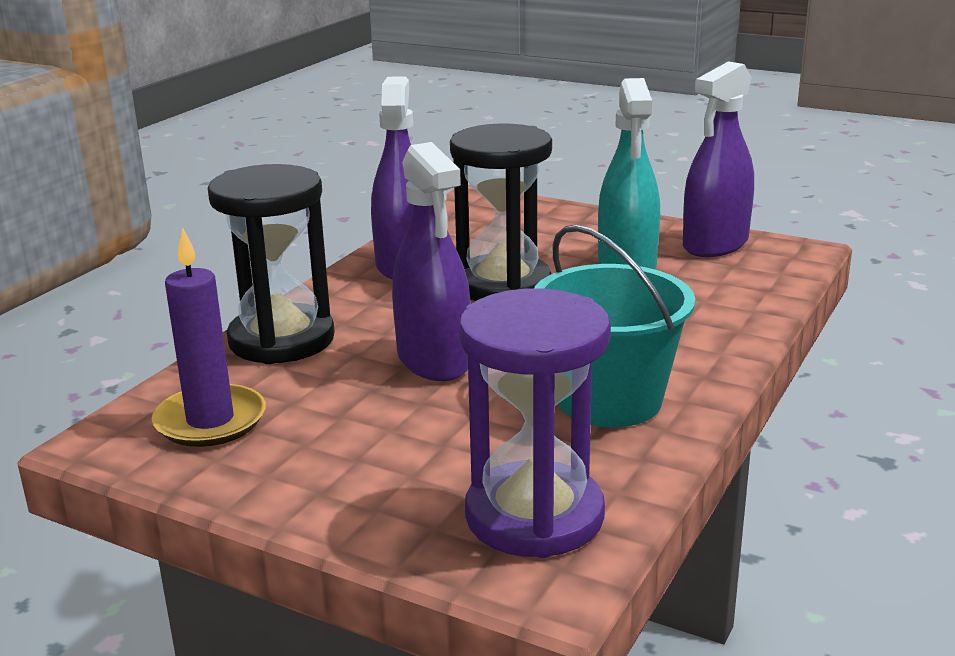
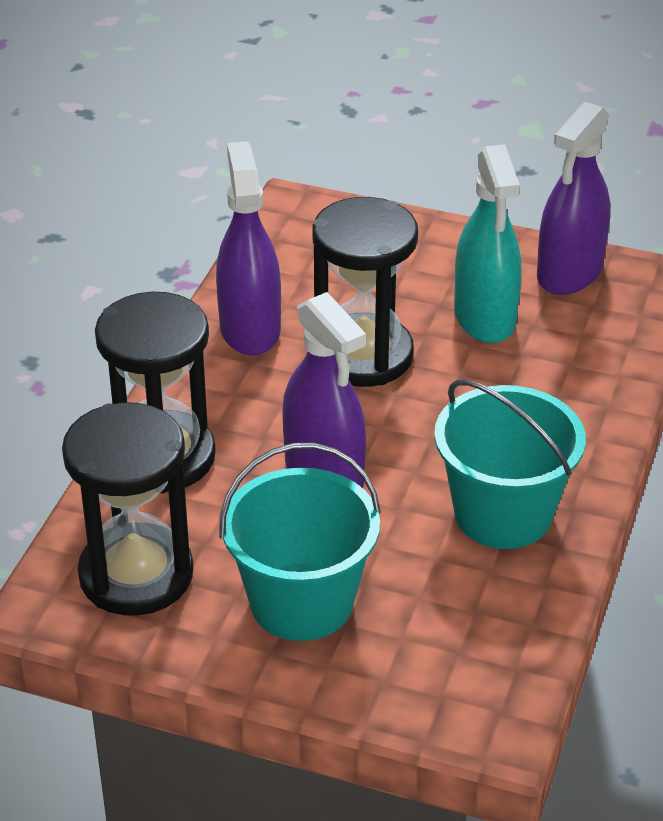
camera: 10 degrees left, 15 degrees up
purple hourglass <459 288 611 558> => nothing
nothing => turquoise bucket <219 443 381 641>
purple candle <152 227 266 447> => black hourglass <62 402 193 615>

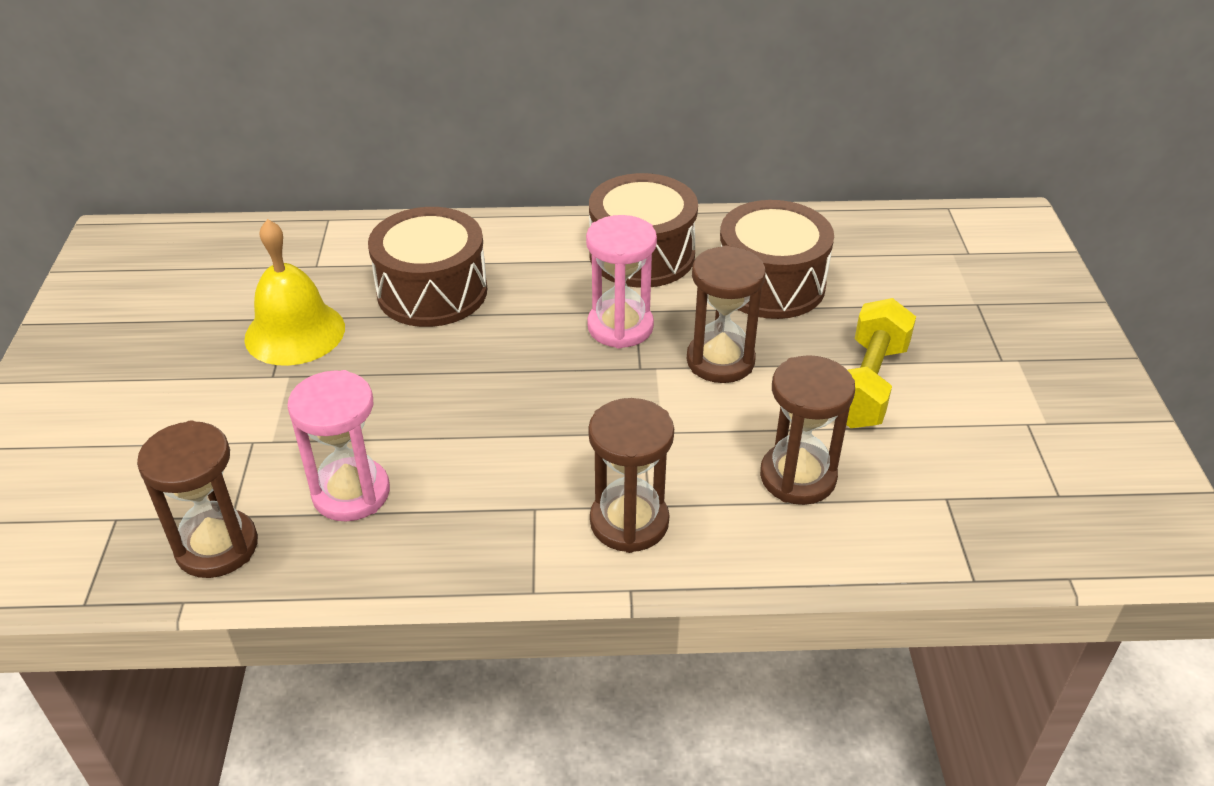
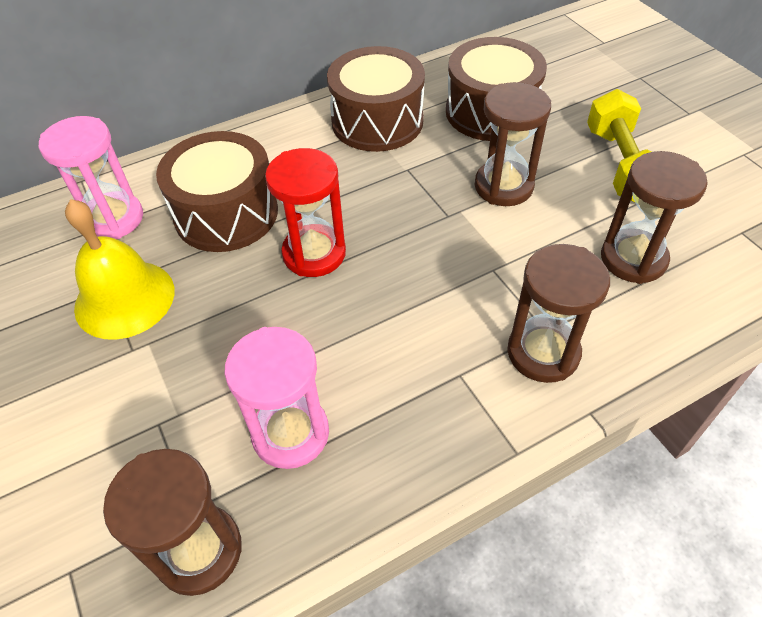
camera: 25 degrees left, 10 degrees up
nothing => red hourglass <265 148 346 277>
pink hourglass <586 215 657 349> => pink hourglass <39 116 143 239>, move

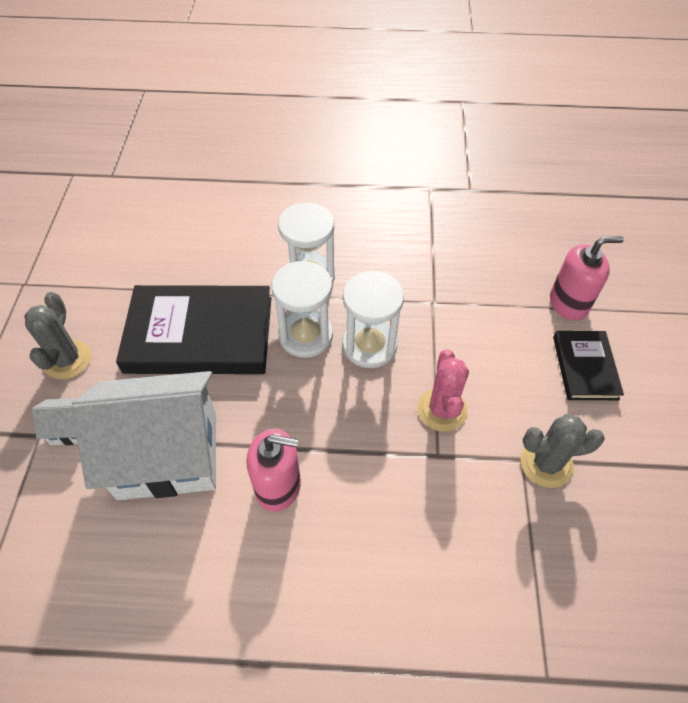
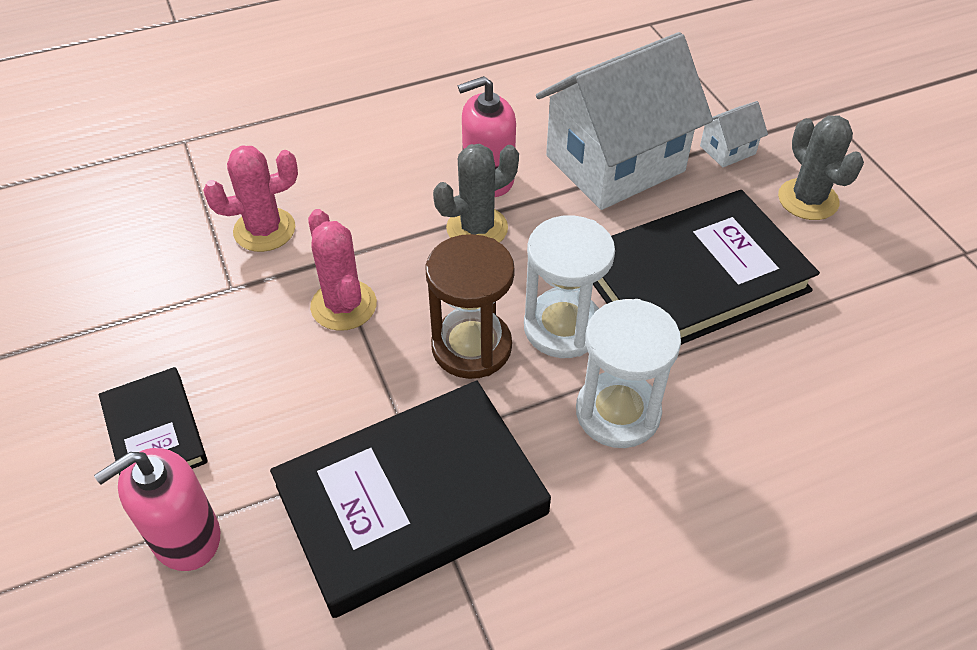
camera: 155 degrees right, 5 degrees down
nothing => pink cactus <203 145 298 252>
nothing => black book <270 381 551 618>
grey cactus <520 414 605 488> => grey cactus <433 144 519 243>, move
white hourglass <342 271 404 368> => brown hourglass <425 234 515 379>

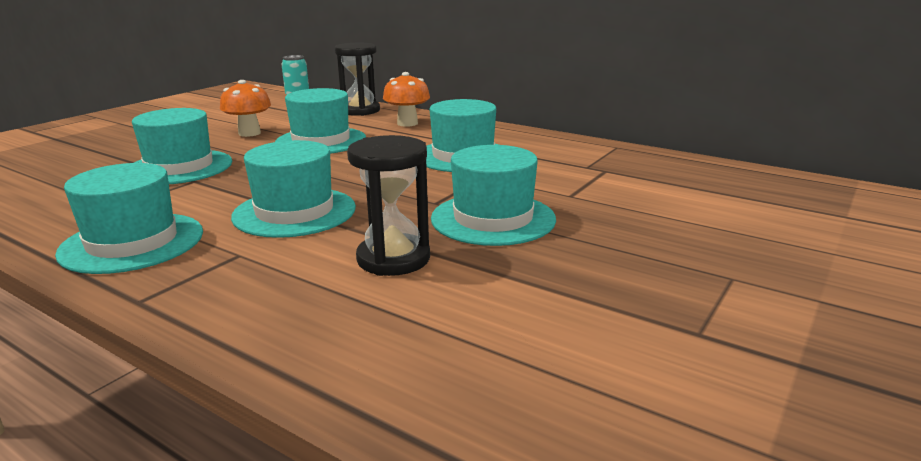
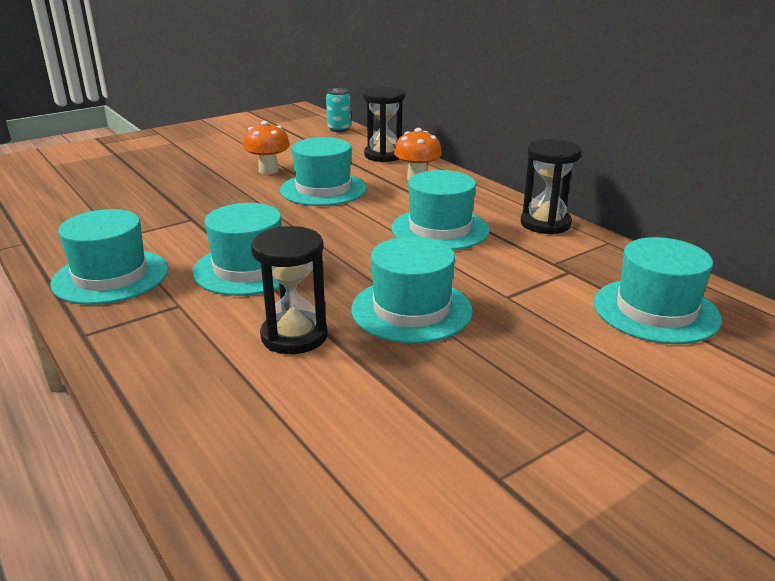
camera: 20 degrees right, 5 degrees up
nothing => black hourglass <521 139 582 235>
turquoise hat <132 108 232 184> => turquoise hat <594 237 722 344>, move

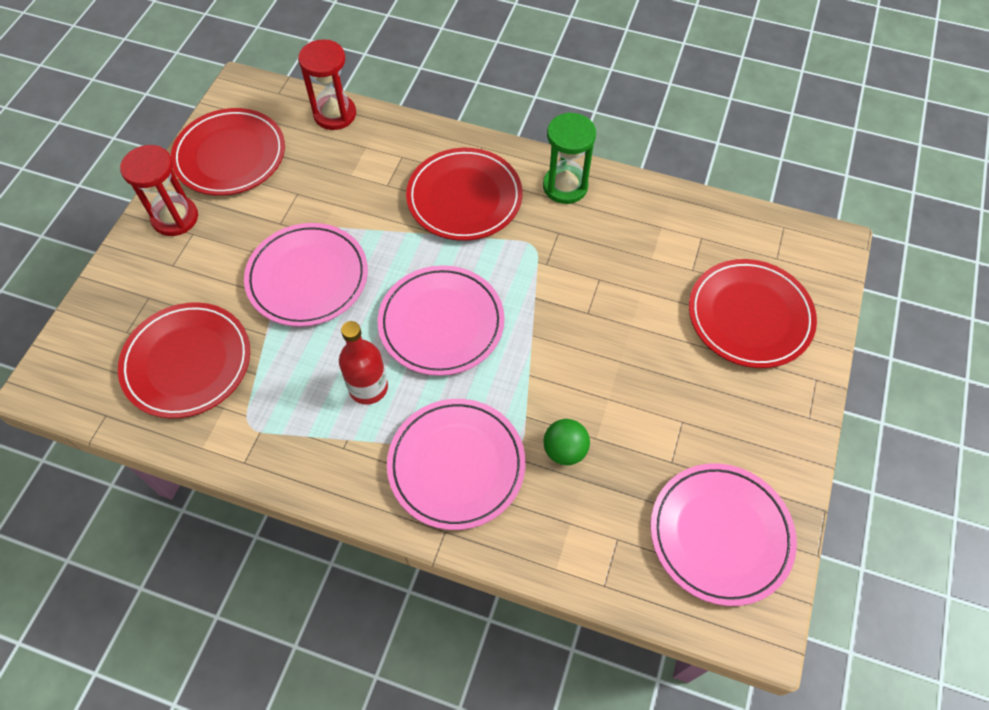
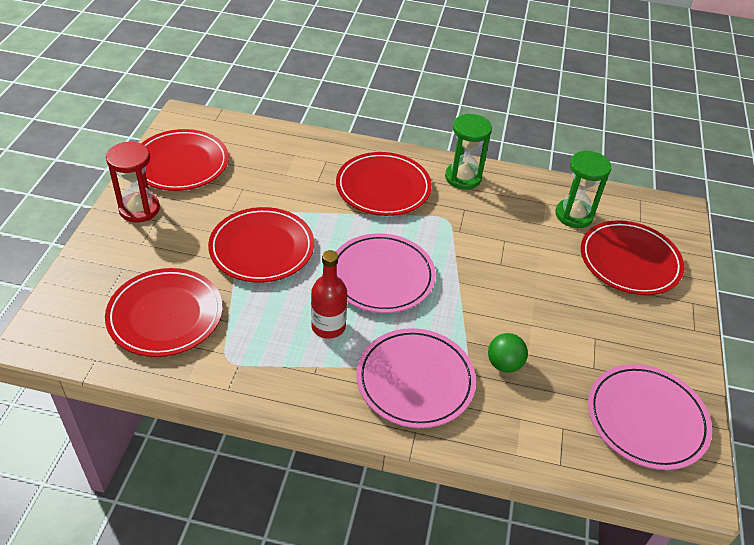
camera: 10 degrees left, 15 degrees down
red hourglass <298 39 356 130> => nothing
nothing => green hourglass <555 150 611 228>
pink plate <244 223 368 327> => red plate <208 207 314 283>

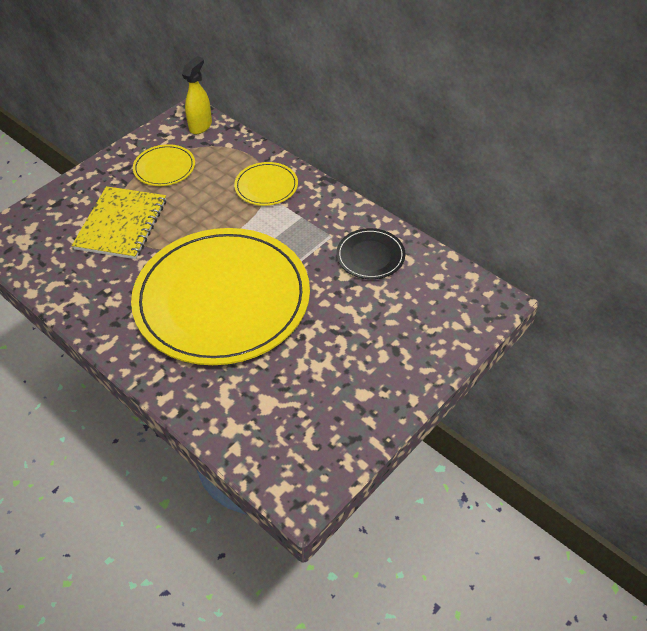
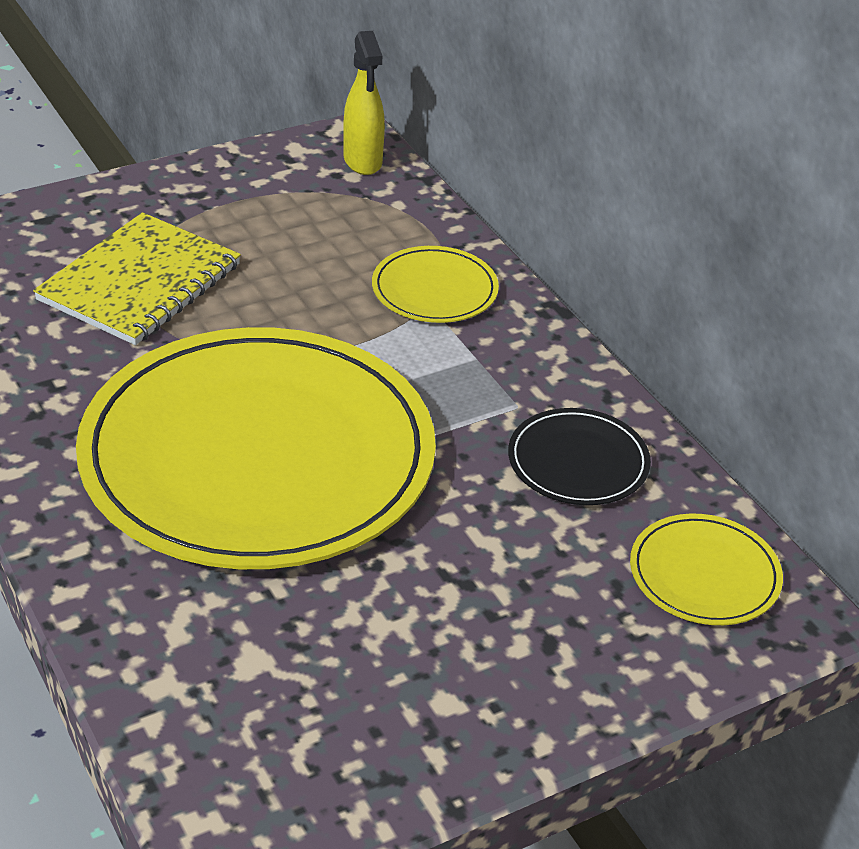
camera: 15 degrees right, 10 degrees down
yellow plate <133 144 195 186> => yellow plate <630 514 783 625>, move
yellow spray bottle <182 56 212 134> => yellow spray bottle <343 31 385 175>, 120 degrees clockwise

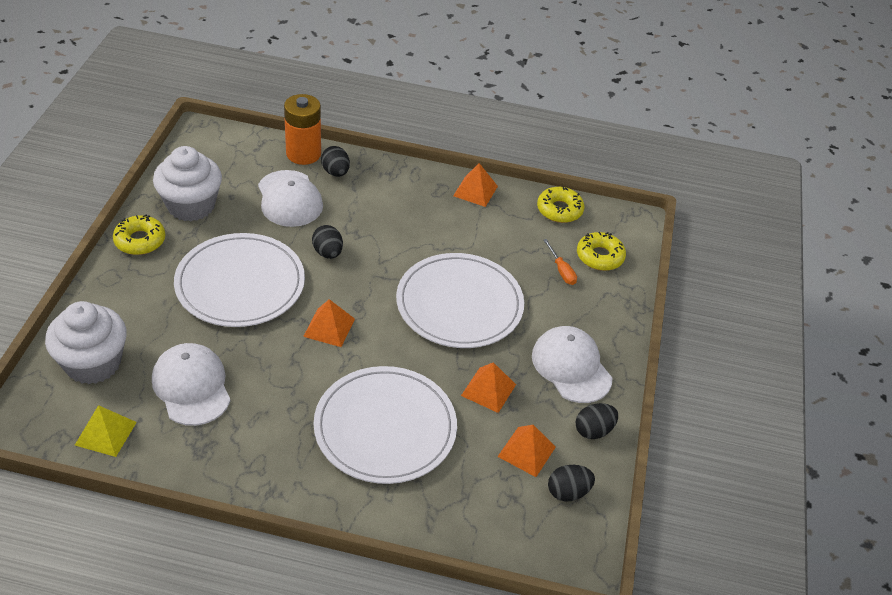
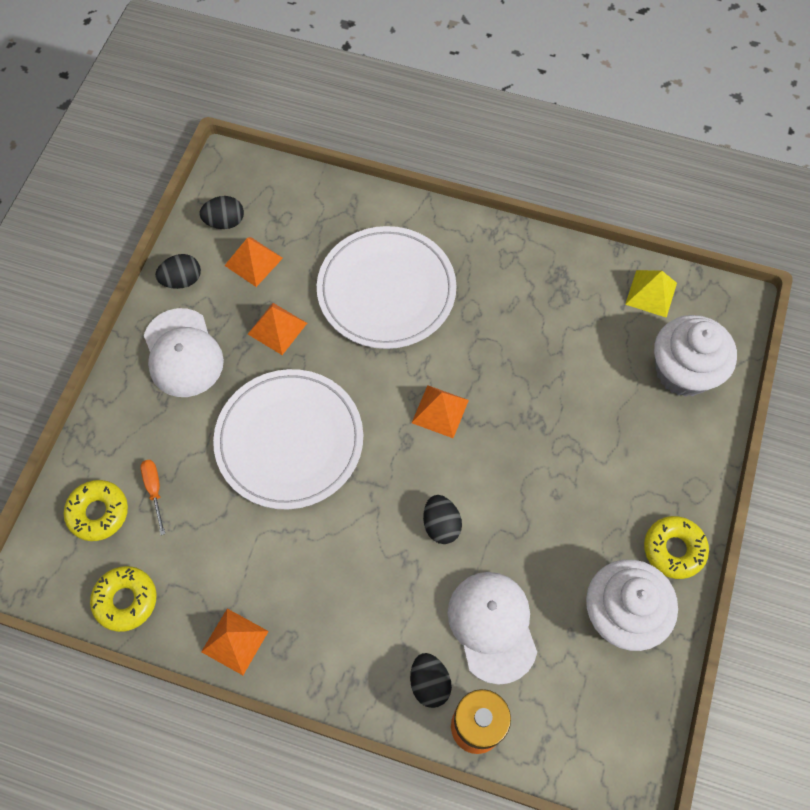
camera: 170 degrees left, 20 degrees up
white cap <152 343 231 426> => nothing
white plate <174 233 305 327> => nothing

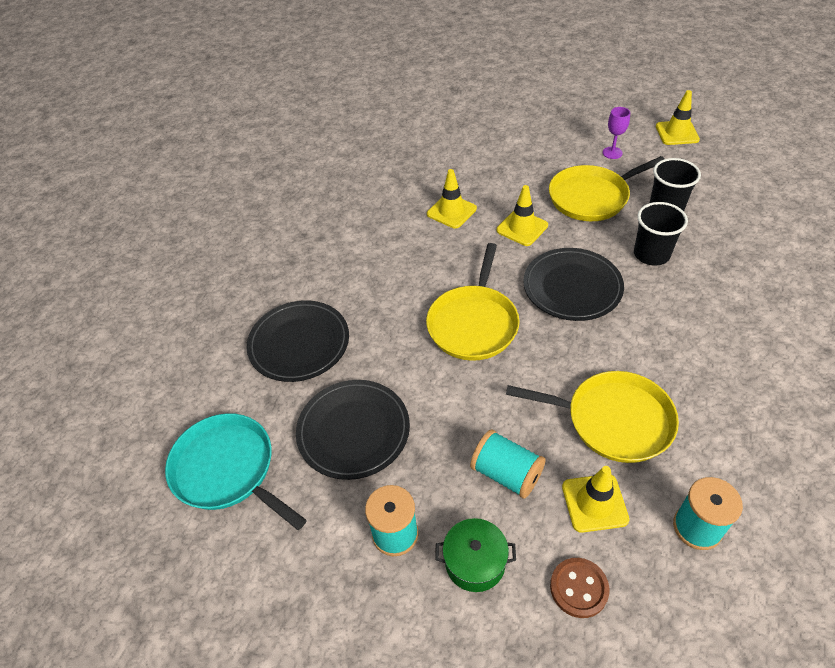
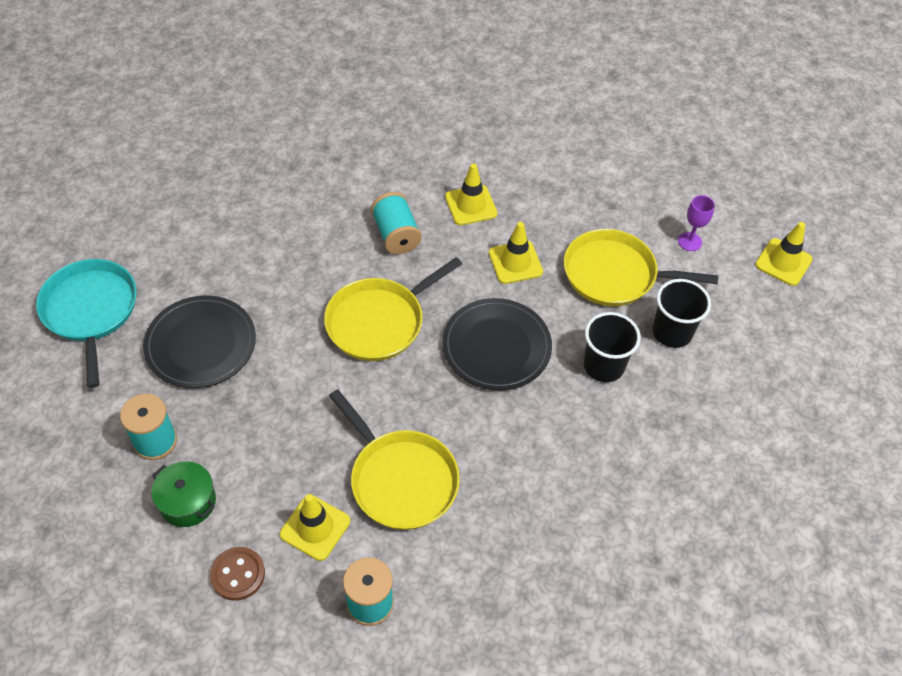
camera: 30 degrees right, 5 degrees up
black plate <247 301 349 382> => nothing
turquoise spool <470 429 546 499> => turquoise spool <371 192 422 254>, move

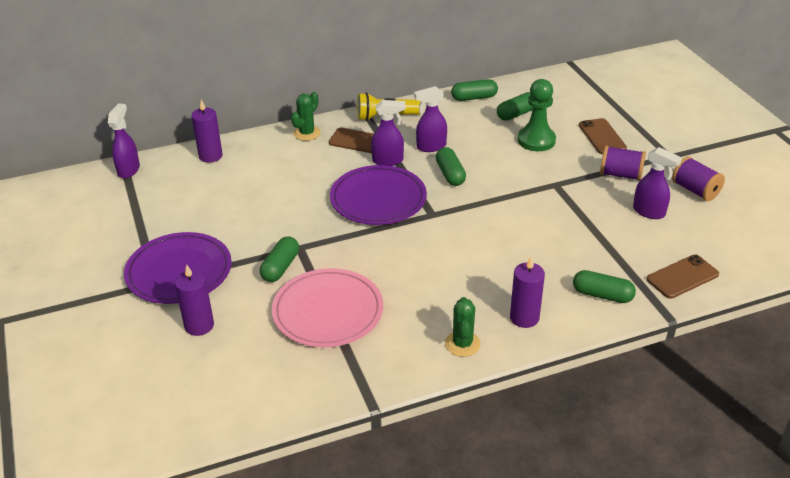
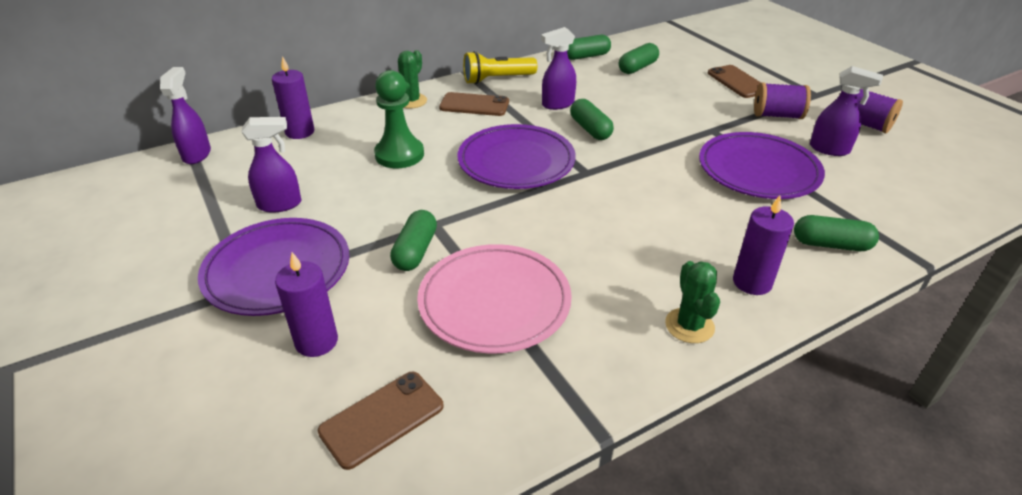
camera: 10 degrees left, 0 degrees up
nothing => purple plate <699 132 825 199>
purple spray bottle <371 100 406 166> => purple spray bottle <242 117 301 213>, move
green pawn <518 79 556 151> => green pawn <374 70 424 168>, move
brown phone <647 255 719 299> => brown phone <318 372 444 470>, move

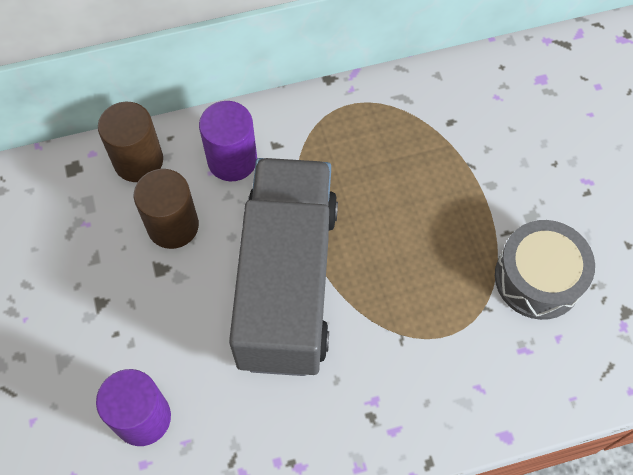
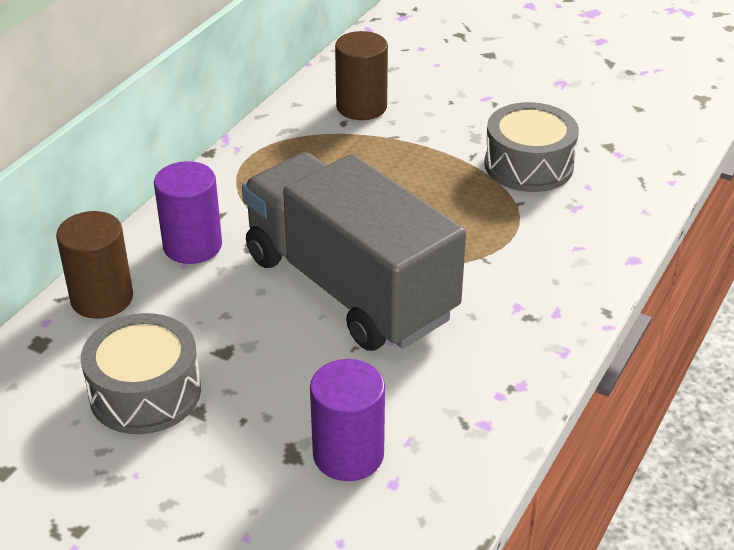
camera: 45 degrees left, 25 degrees down
nothing => grey drum <81 313 201 434>
brown cylinder <134 169 199 249> => brown cylinder <335 31 388 120>, move

